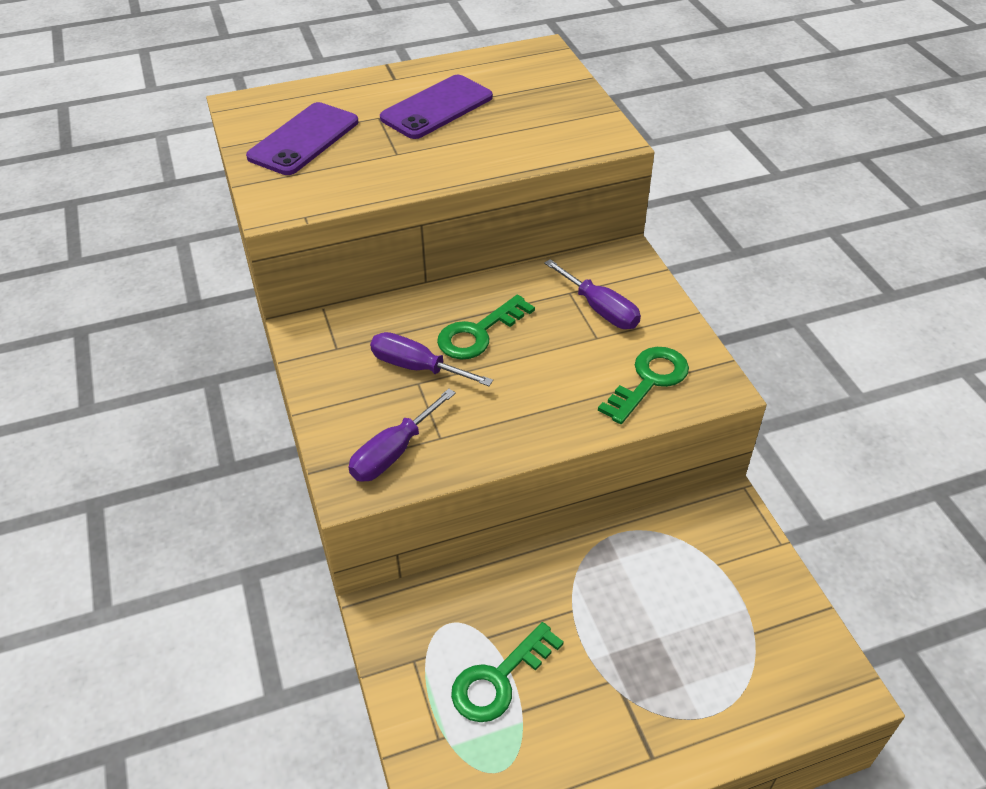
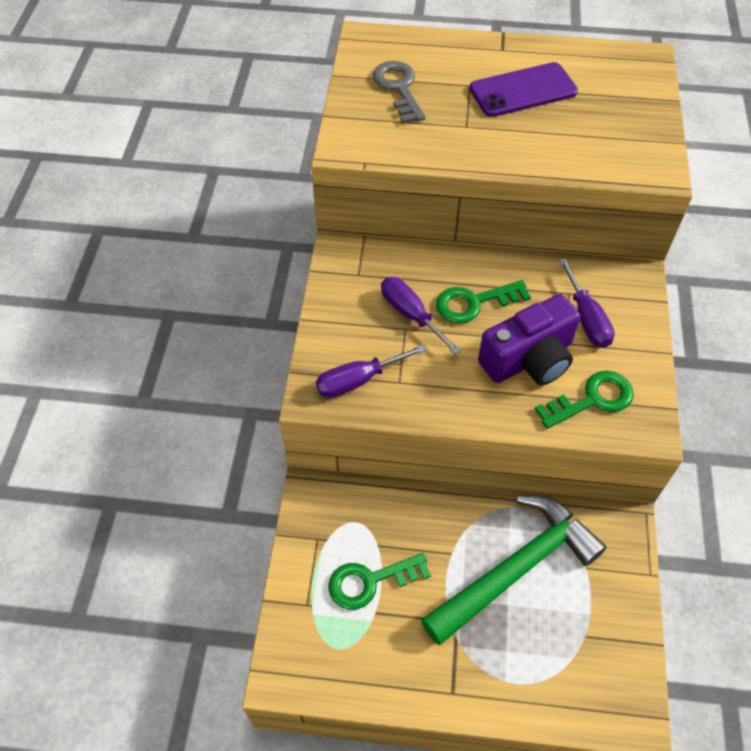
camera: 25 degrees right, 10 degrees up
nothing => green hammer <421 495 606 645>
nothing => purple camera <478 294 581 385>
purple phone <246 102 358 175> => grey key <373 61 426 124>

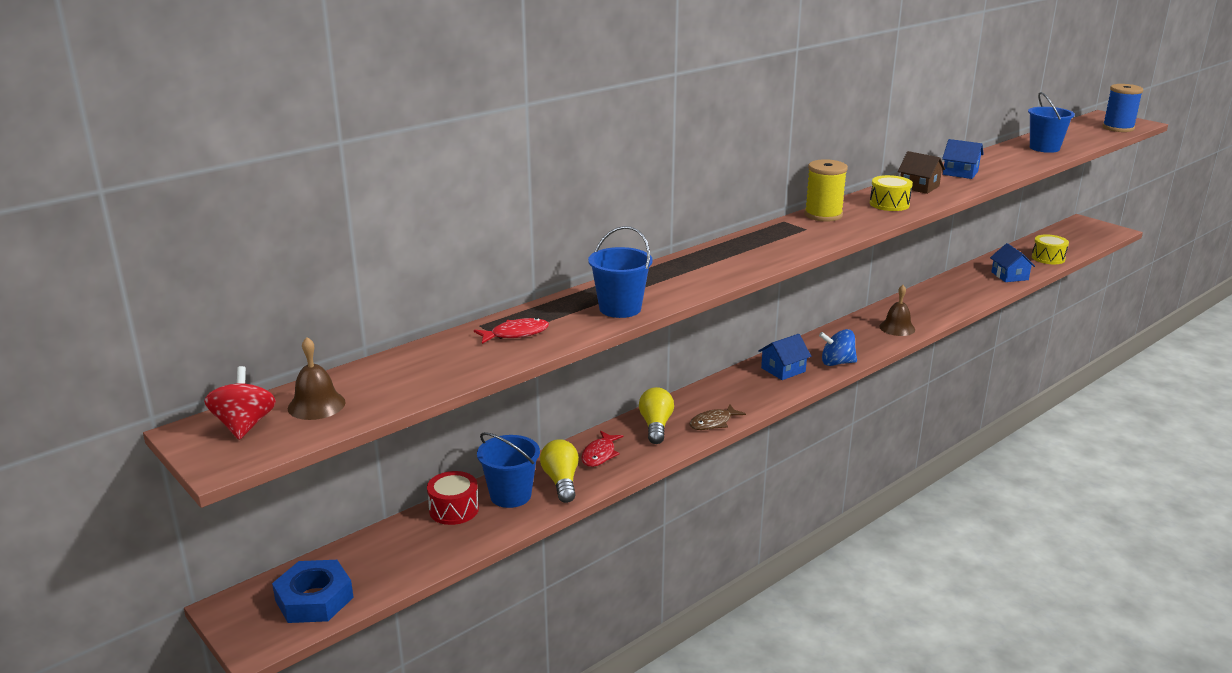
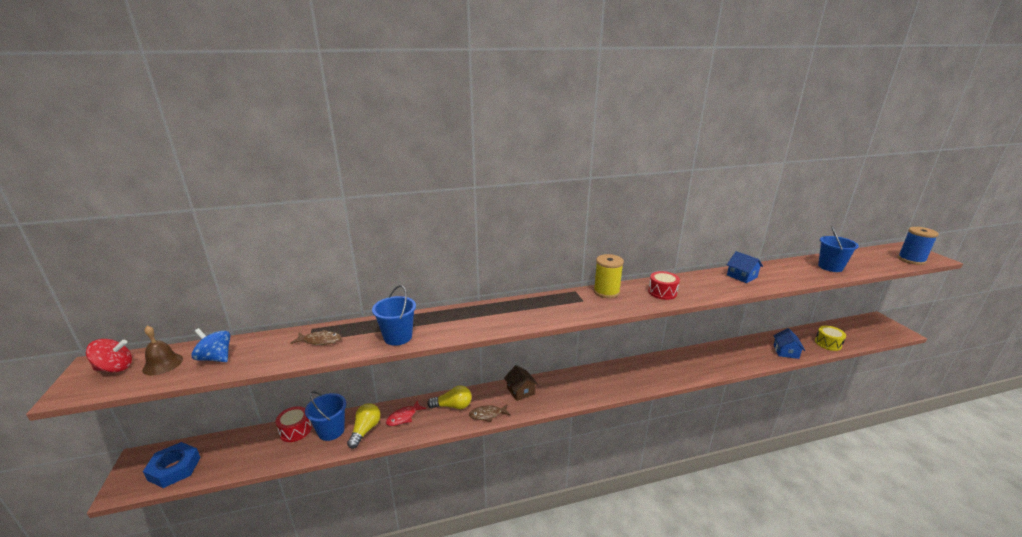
camera: 25 degrees right, 0 degrees up
blue house <758 334 811 380> => nothing
brown bell <879 285 915 336> => nothing
blue spinning top <819 329 857 366> => blue spinning top <191 328 230 362>, move
brown house <898 151 945 194> => brown house <504 365 539 401>, move
red fish <474 318 549 344> => brown fish <290 330 341 345>
yellow drum <870 175 913 211> => red drum <648 271 680 300>
red spinning top <204 366 276 440> => red spinning top <86 339 132 372>, 60 degrees clockwise
yellow light bulb <639 387 674 444> => yellow light bulb <427 385 472 409>, 60 degrees clockwise

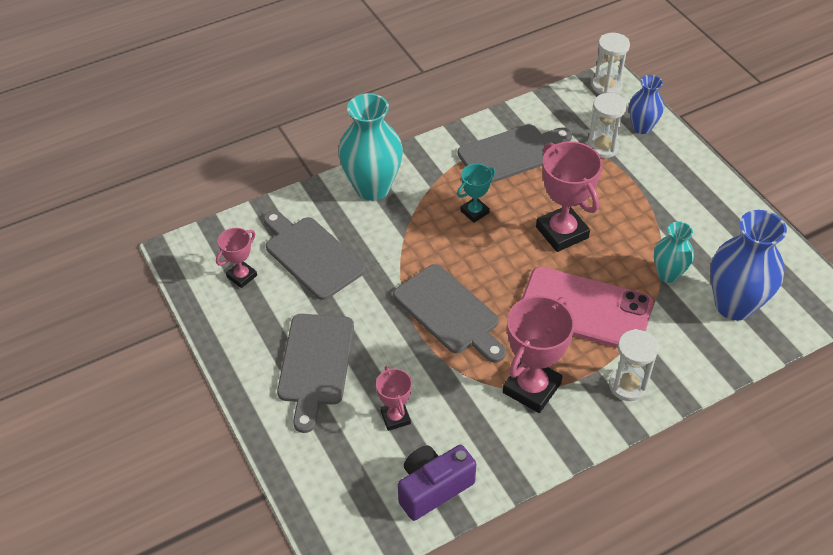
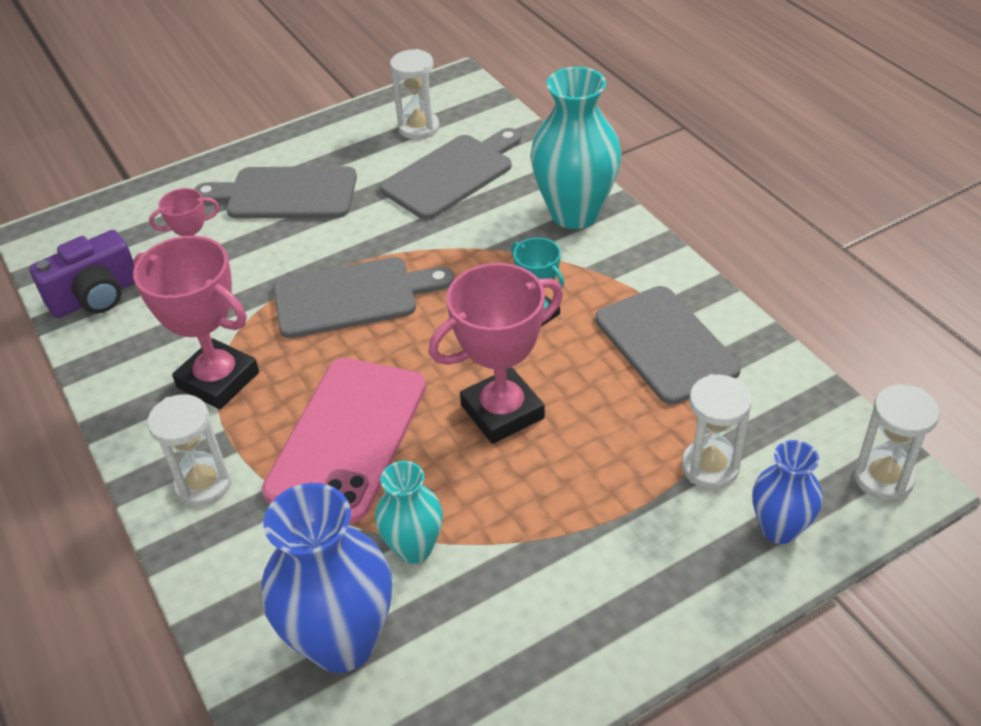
camera: 90 degrees right, 5 degrees down
pink trophy <216 228 257 288> => white hourglass <390 49 439 139>
grey cutting board <393 264 506 363> => grey cutting board <273 257 454 338>, 150 degrees counterclockwise
purple camera <398 445 476 521> => purple camera <29 230 135 318>, 90 degrees clockwise

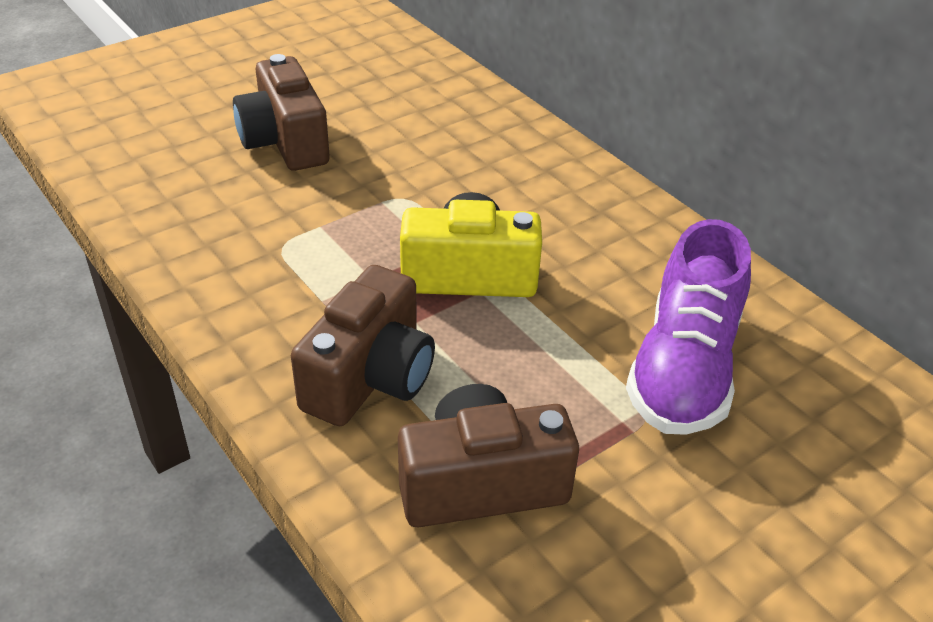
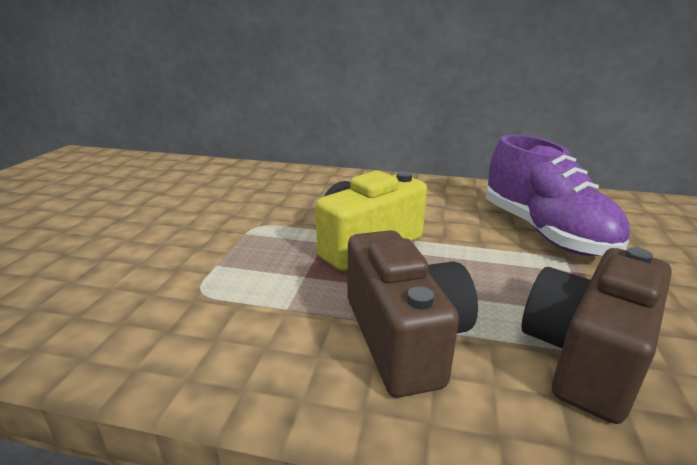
camera: 40 degrees left, 15 degrees down
brown camera <233 54 330 171> => nothing

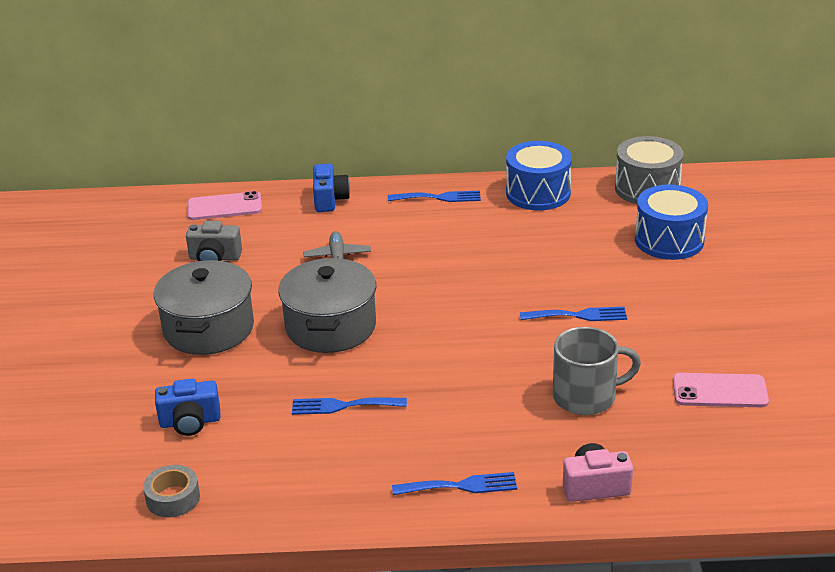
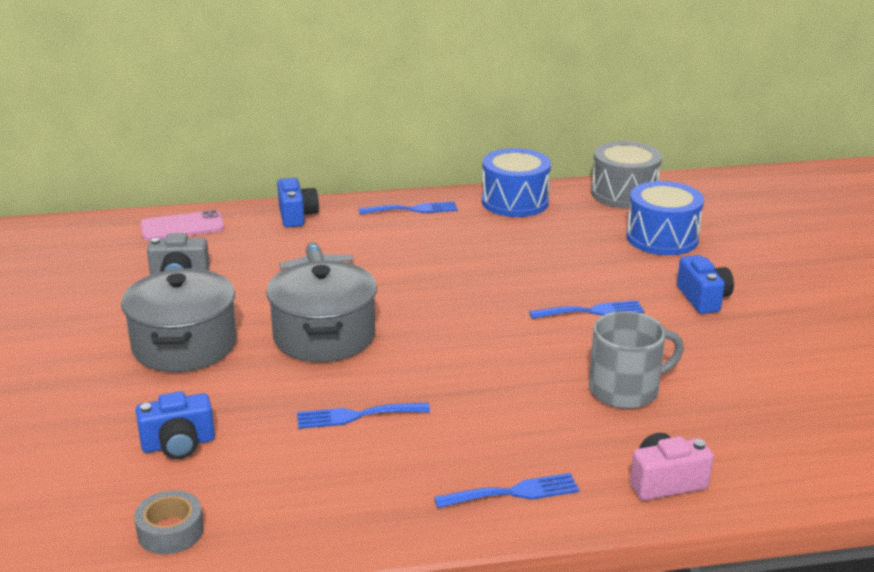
camera: 10 degrees left, 5 degrees down
pink phone <673 373 769 407> => nothing
nothing => blue camera <677 255 734 314>

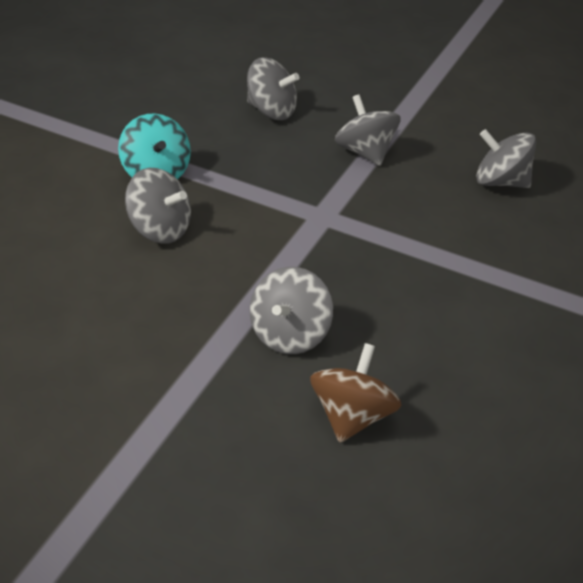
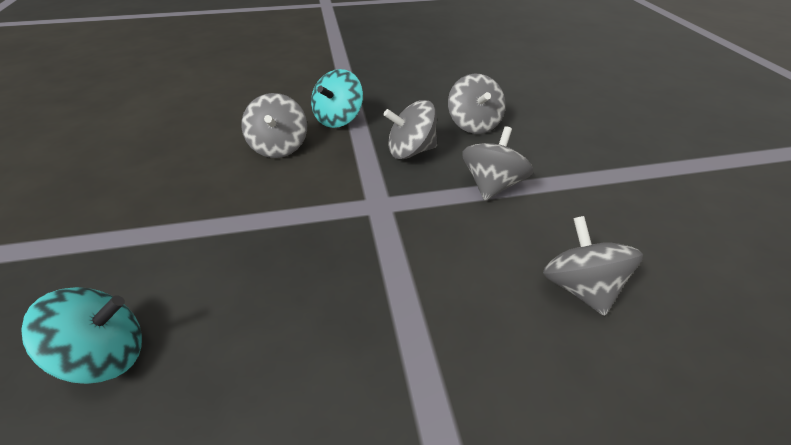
camera: 55 degrees right, 0 degrees up
grey spinning top <250 267 333 354> => grey spinning top <383 100 437 159>, move
brown spinning top <310 343 402 443> => turquoise spinning top <22 287 142 384>

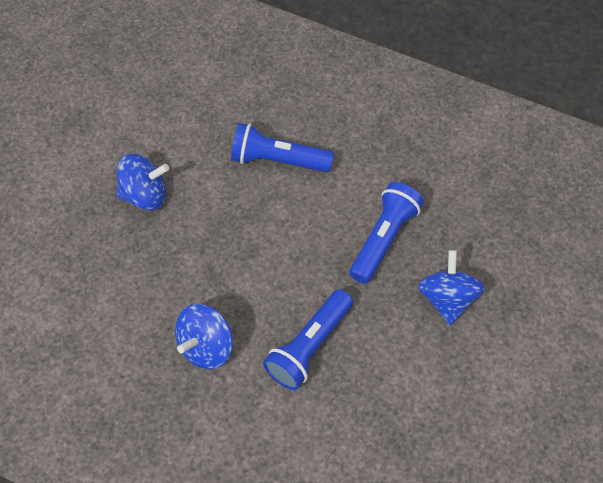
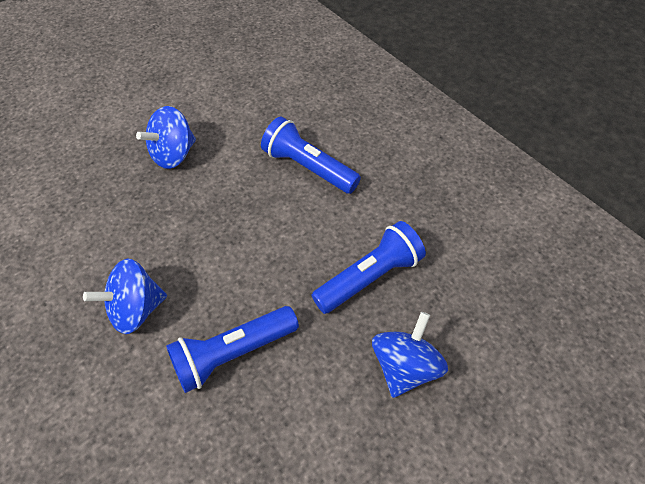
camera: 25 degrees right, 5 degrees down
blue spinning top <116 154 169 211> => blue spinning top <136 106 196 169>, 120 degrees clockwise

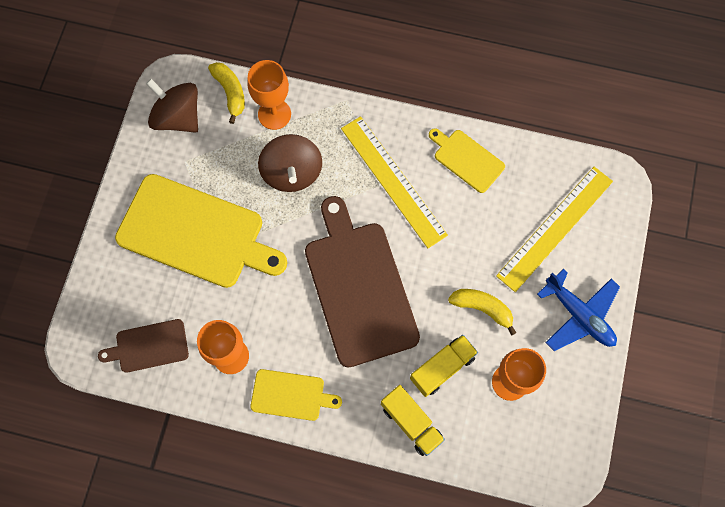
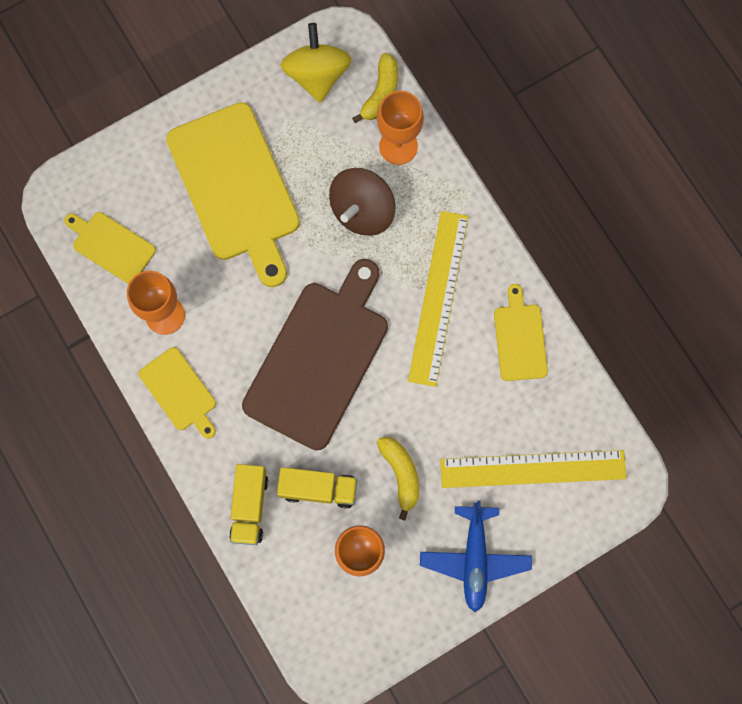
camera: 45 degrees right, 5 degrees up
brown cutting board <98 319 189 373> => yellow cutting board <64 212 156 284>
brown spinning top <146 79 198 133> => yellow spinning top <280 23 352 103>

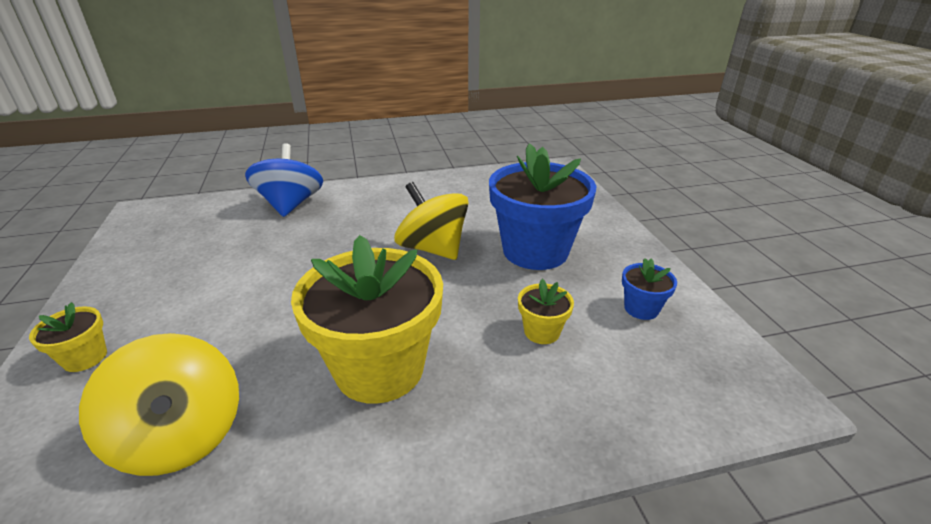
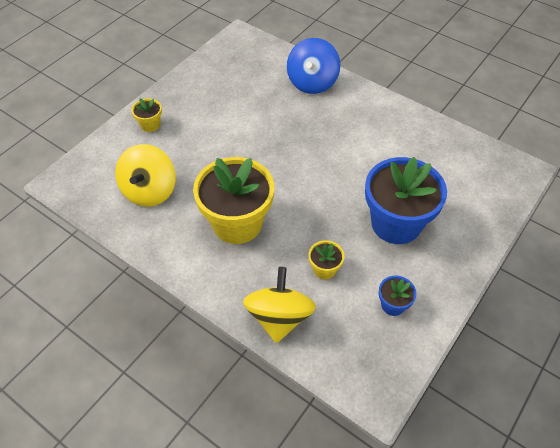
camera: 50 degrees right, 20 degrees up
yellow spinning top <394 182 468 260> => yellow spinning top <243 267 316 343>, move
blue spinning top <245 143 323 217> => blue spinning top <287 38 340 94>, 150 degrees clockwise

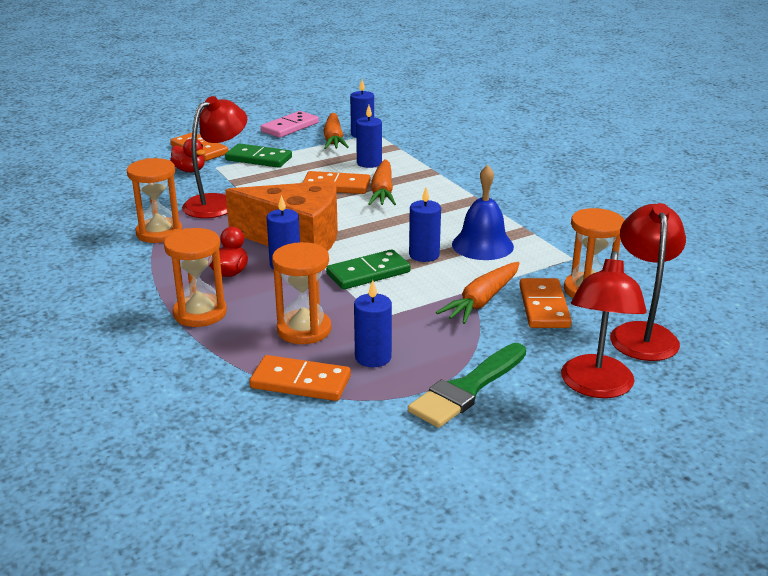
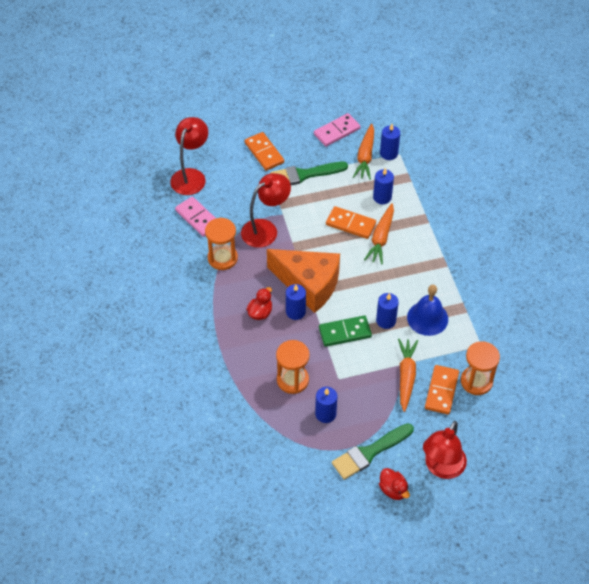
camera: 15 degrees right, 25 degrees up
orange hourglass <164 228 227 327> => nothing
orange domino <250 355 351 401> => nothing
nothing => pink domino <175 196 216 237>
red duck <170 138 205 172> => red duck <379 468 410 500>, move
red lamp <610 203 686 361> => red lamp <170 117 208 195>, move
green domino <225 143 292 168> => green brush <270 162 348 185>
orange carrot <436 262 519 324> => orange carrot <398 339 418 412>, 135 degrees clockwise

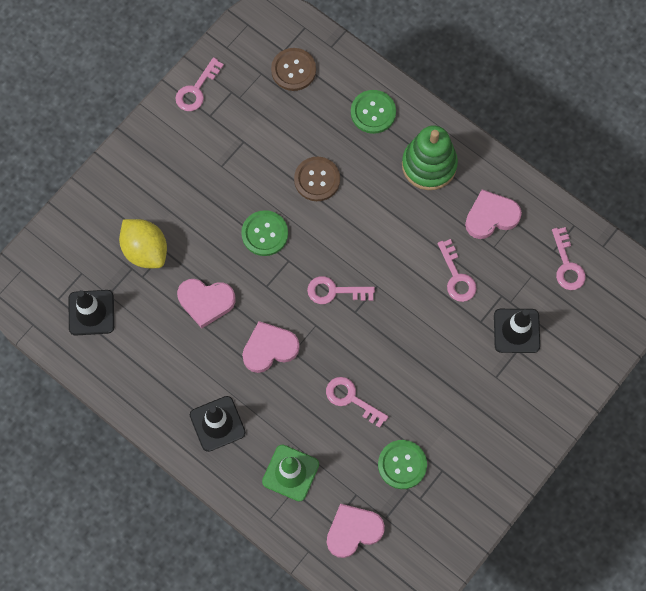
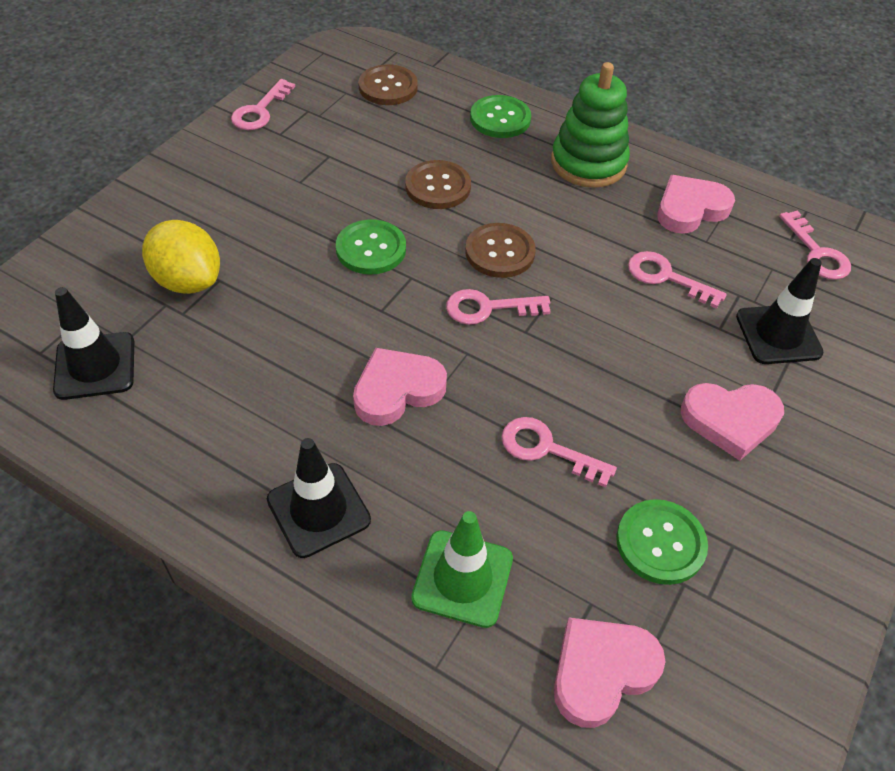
camera: 10 degrees left, 20 degrees down
nothing => brown button <465 223 536 278>
pink heart <177 279 236 328> => pink heart <681 383 784 461>, move
pink key <438 239 477 302> => pink key <628 251 727 308>, 150 degrees clockwise

